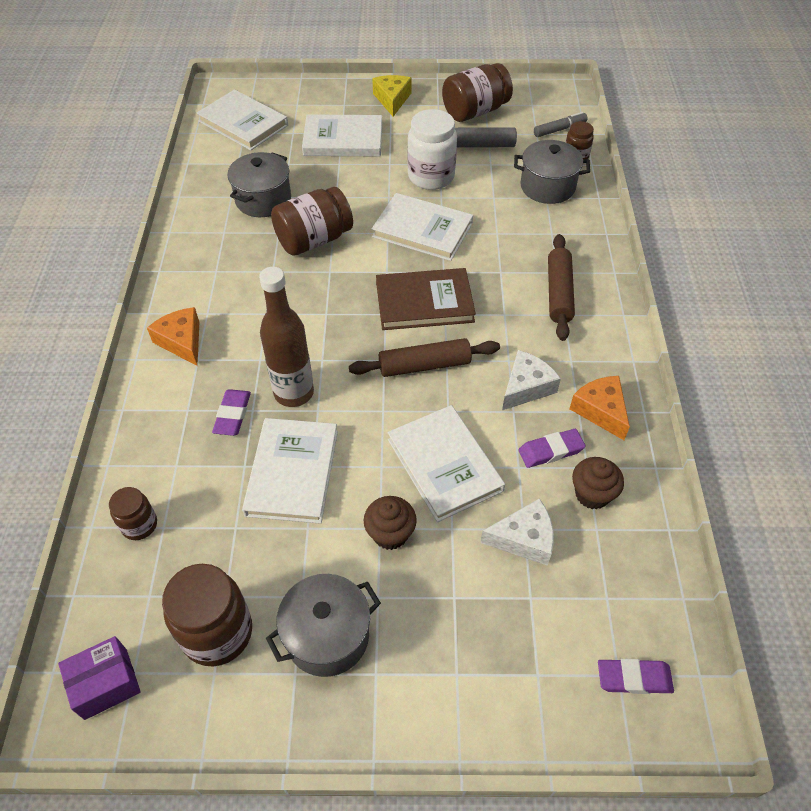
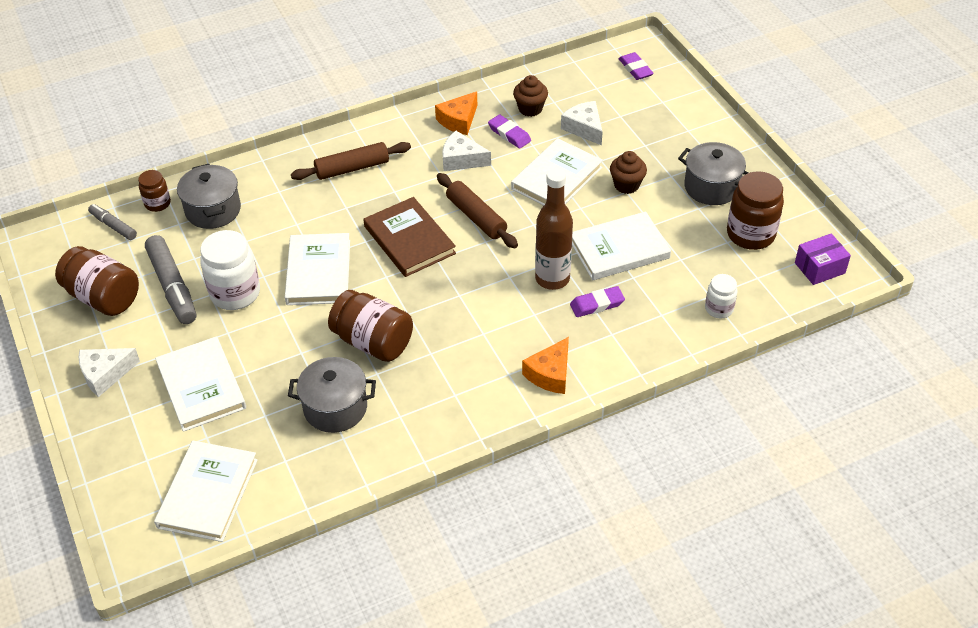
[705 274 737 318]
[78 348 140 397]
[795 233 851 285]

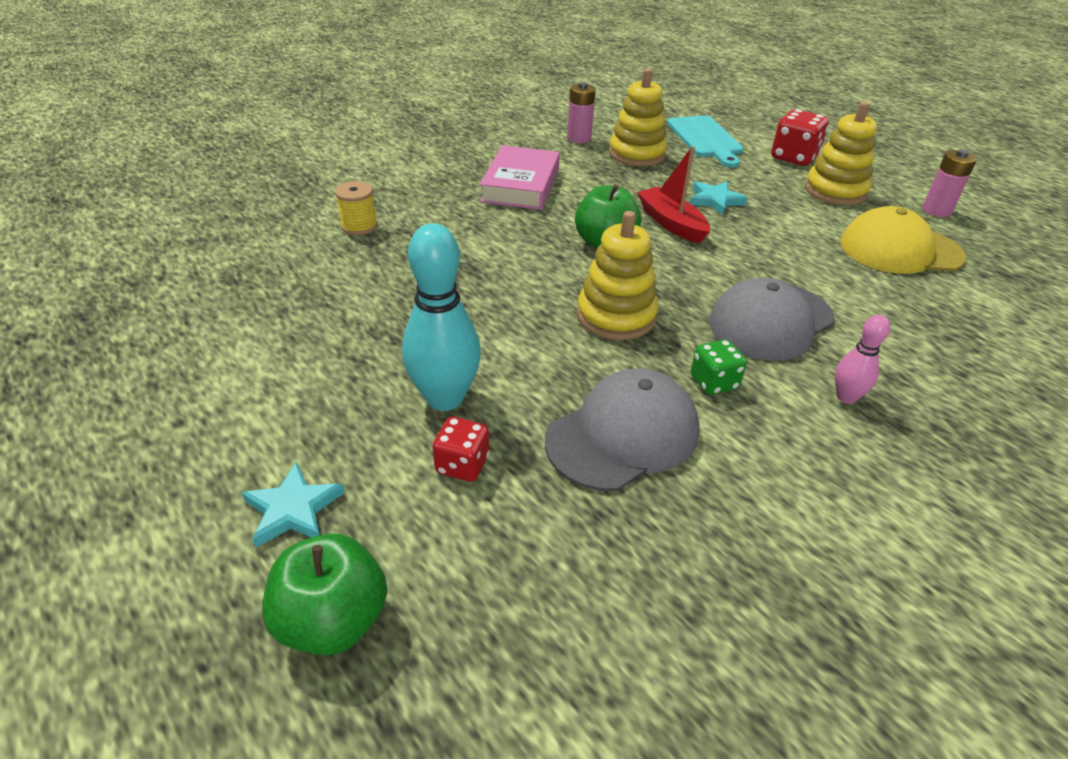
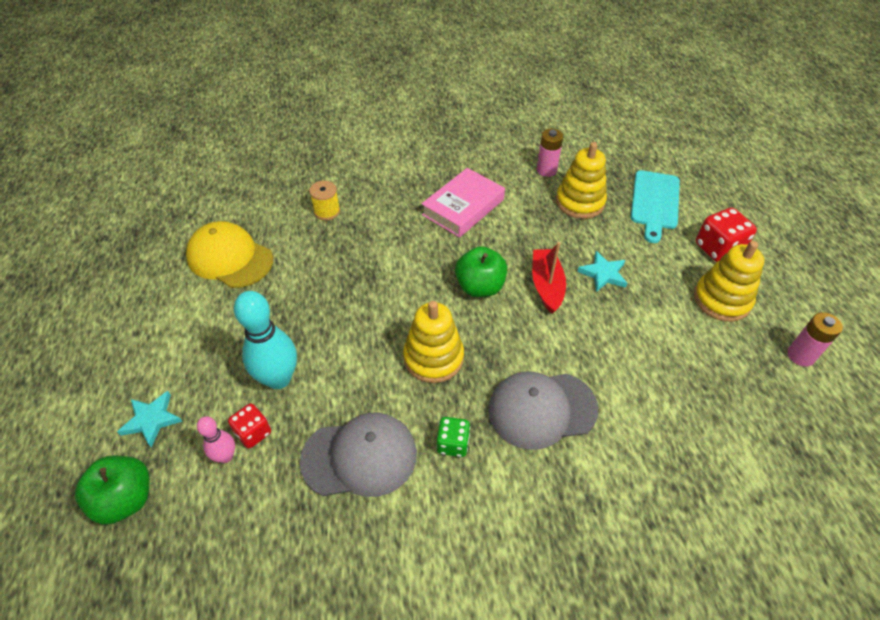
[197 416 235 463]
[186 221 273 288]

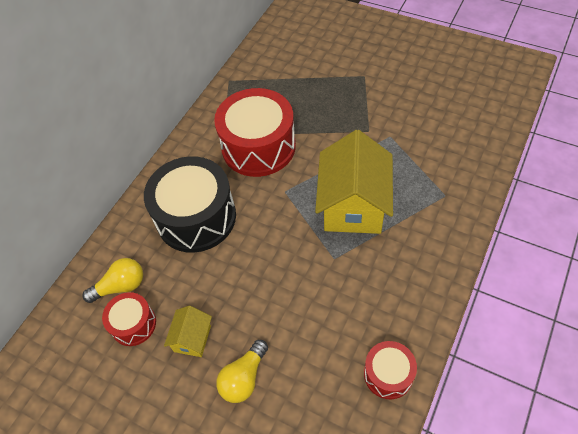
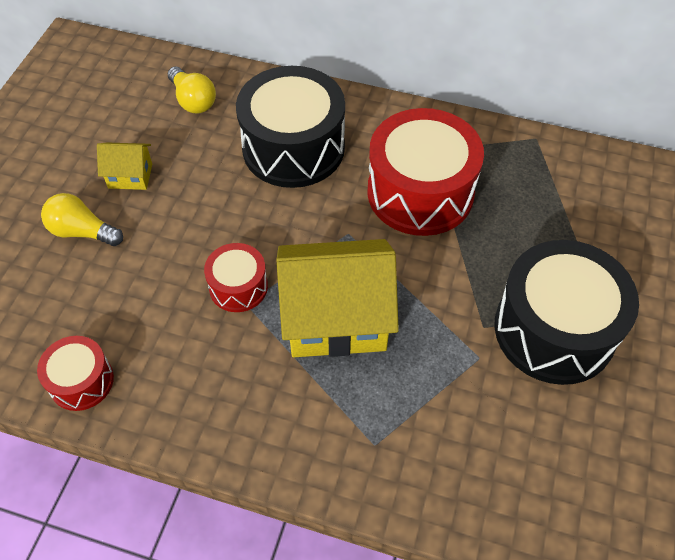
[494 240 639 385]
[204 243 268 312]

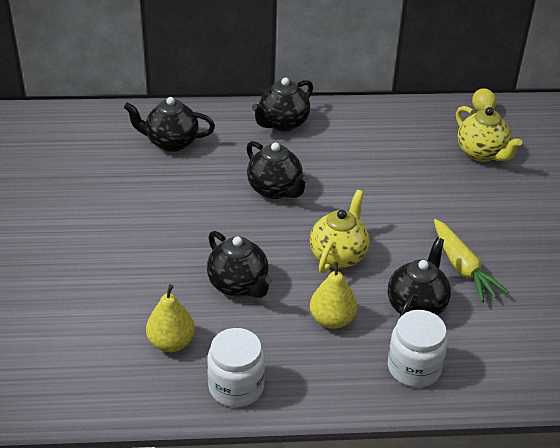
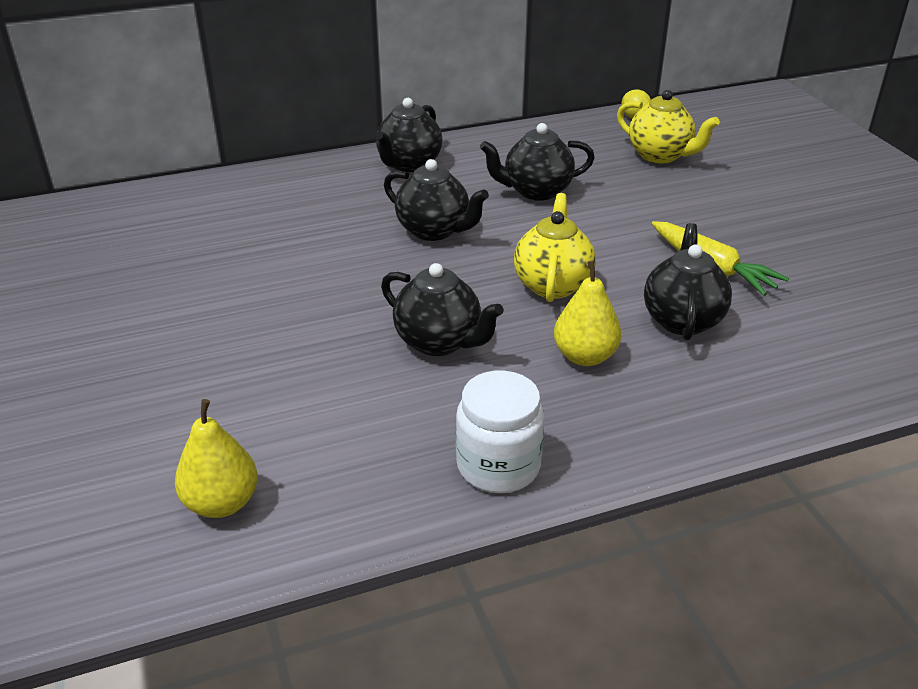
[388 310 448 388] (first image)
[480 123 595 201]
[175 399 258 518]

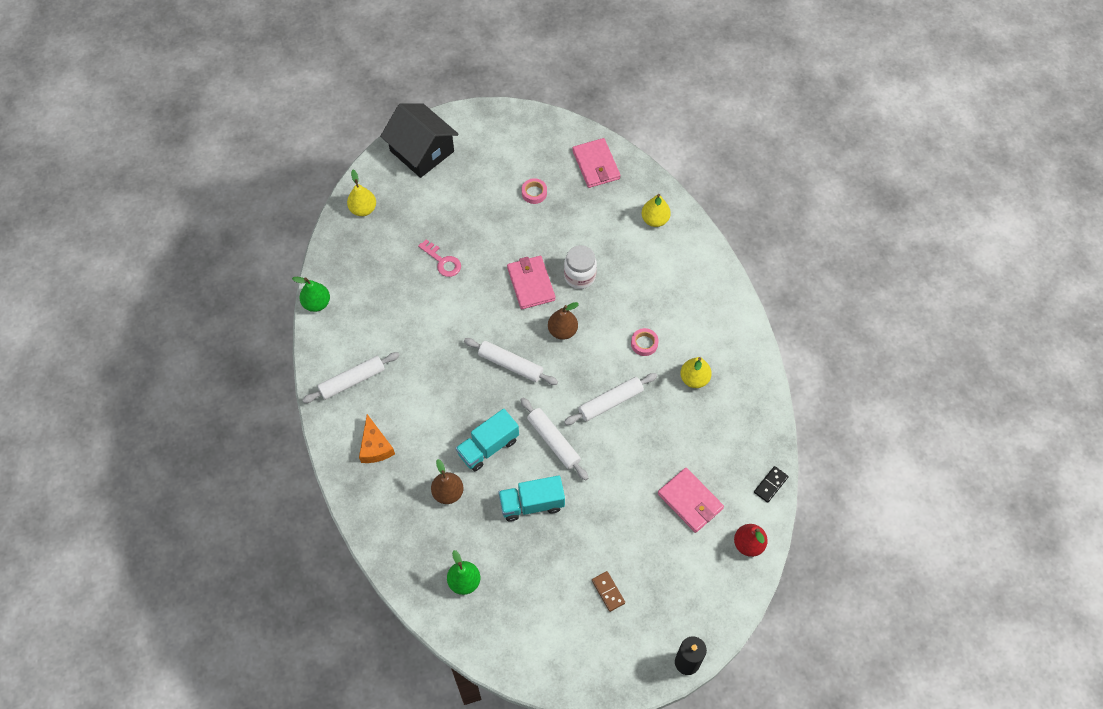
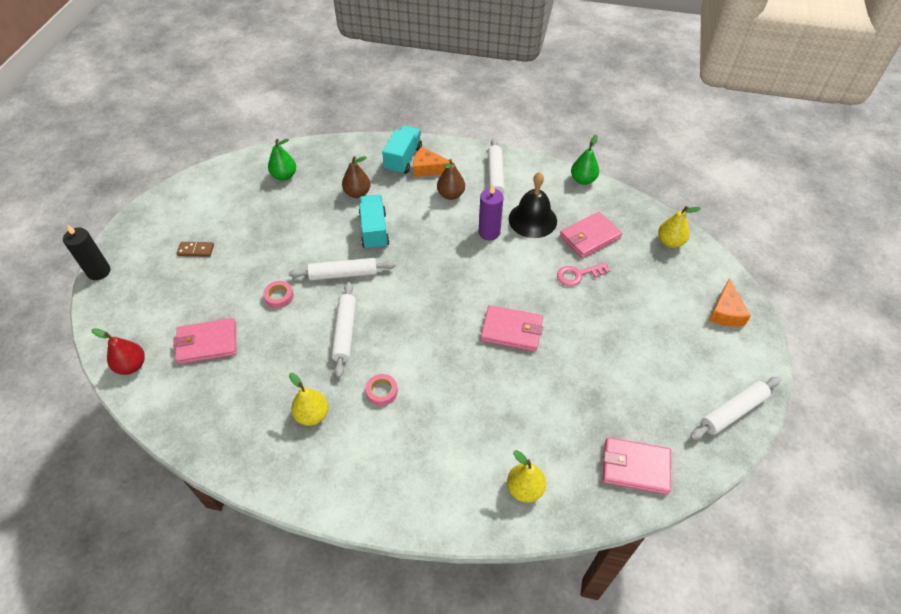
[564 245 597 289] (first image)
[754 466 789 503] (first image)
[479 185 503 240]
[508 172 557 238]
[560 212 622 258]
[690 377 781 440]
[382 126 422 175]
[263 281 294 308]
[437 159 465 200]
[709 279 751 326]

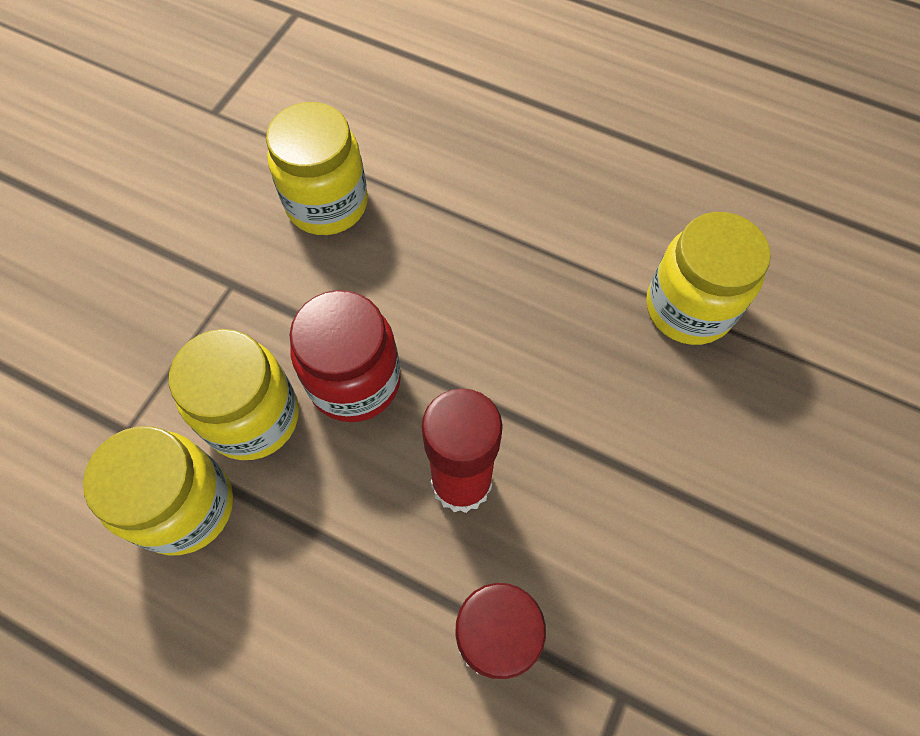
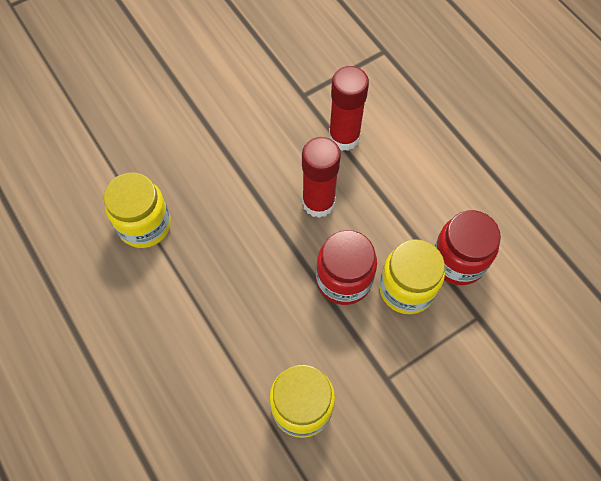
[434 210 501 285]

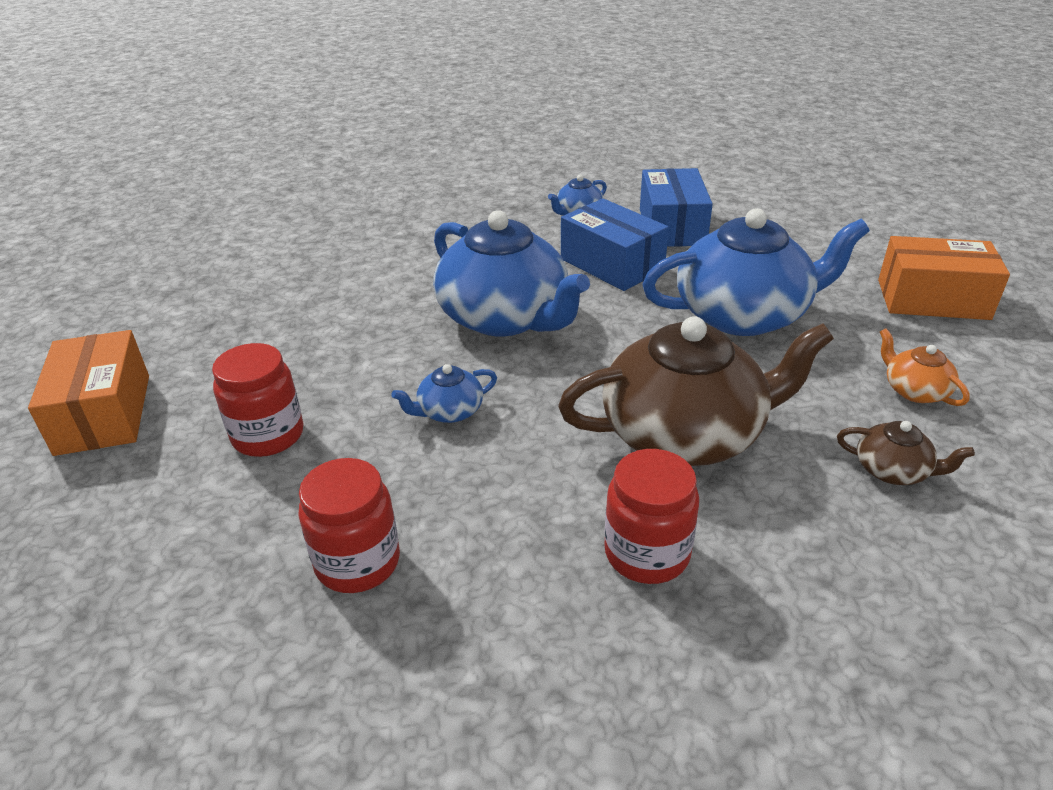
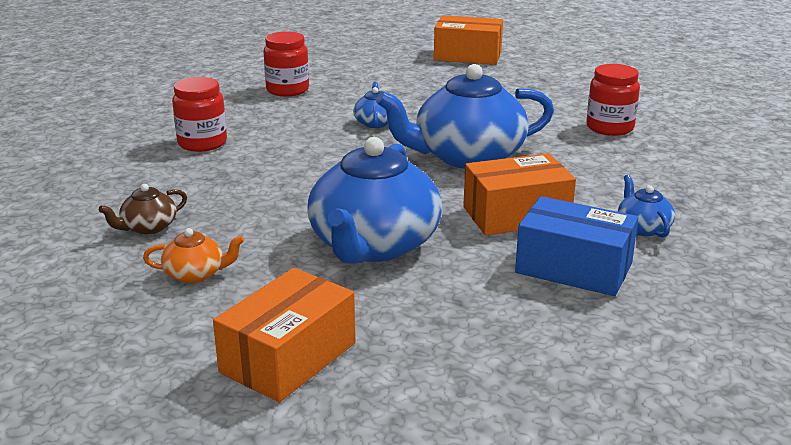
[558 316 834 466] (first image)
[587 64 640 136]
[463 153 576 235]

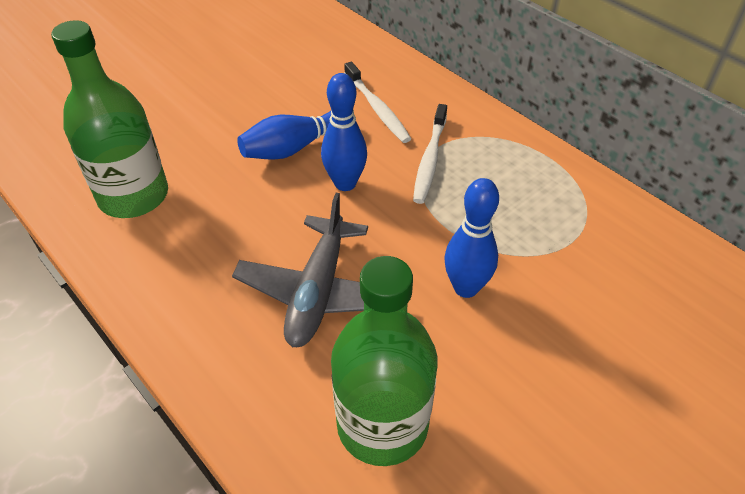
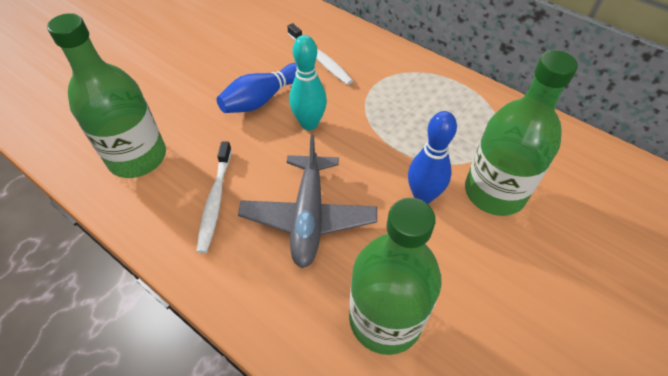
[465 50 578 216]
[196 141 232 253]
[289 35 327 130]

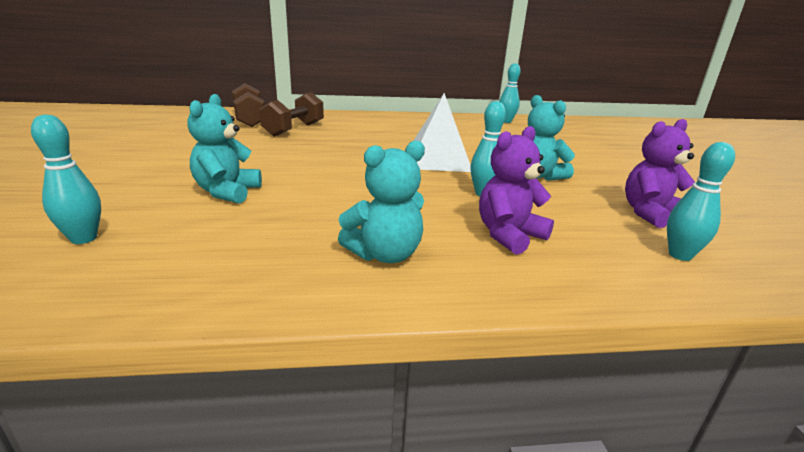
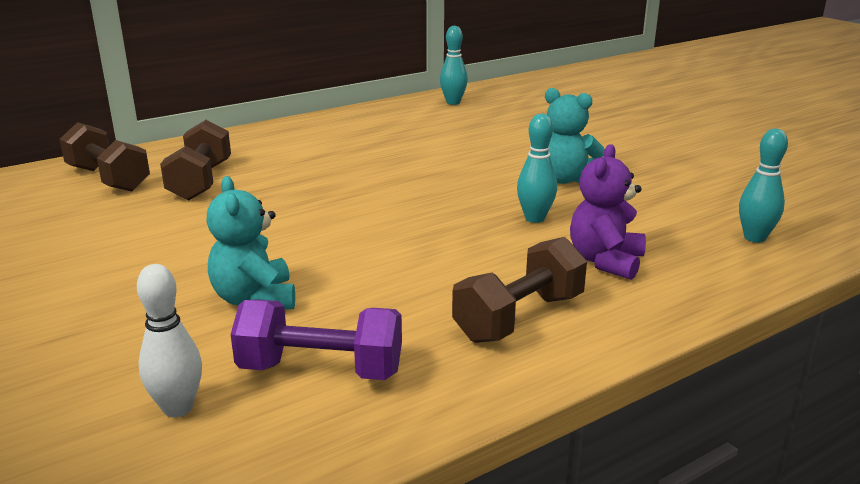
[413 93 471 172] (first image)
[625 119 695 228] (first image)
[231 299 402 380]
[452 237 587 343]
[137 264 202 418]

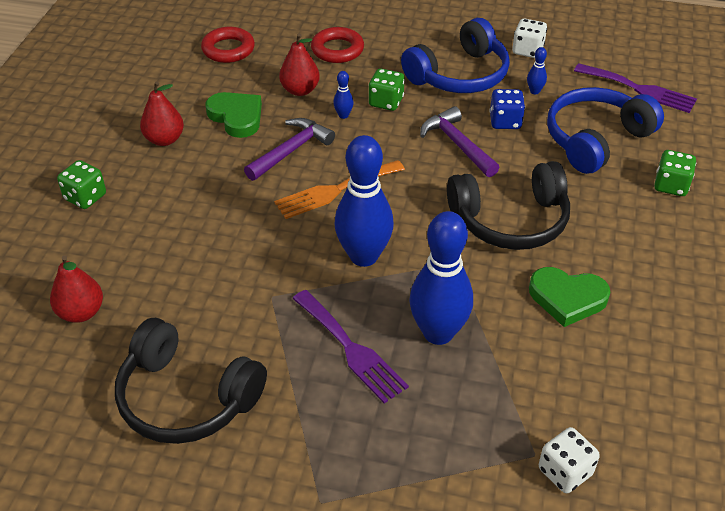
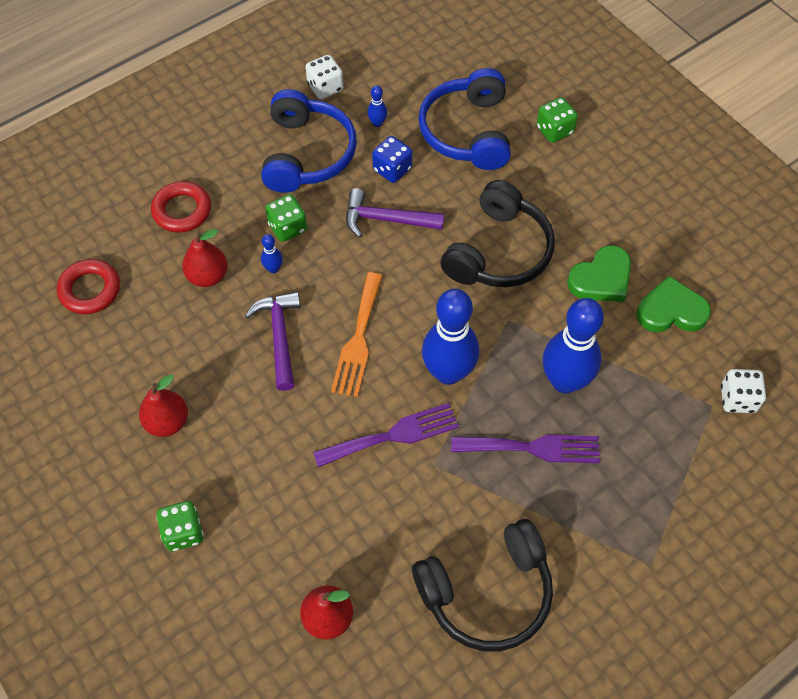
[637 276 711 332]
[313 403 459 467]

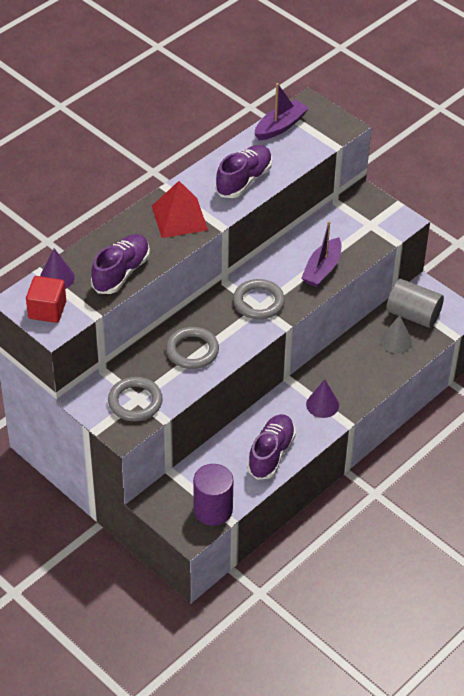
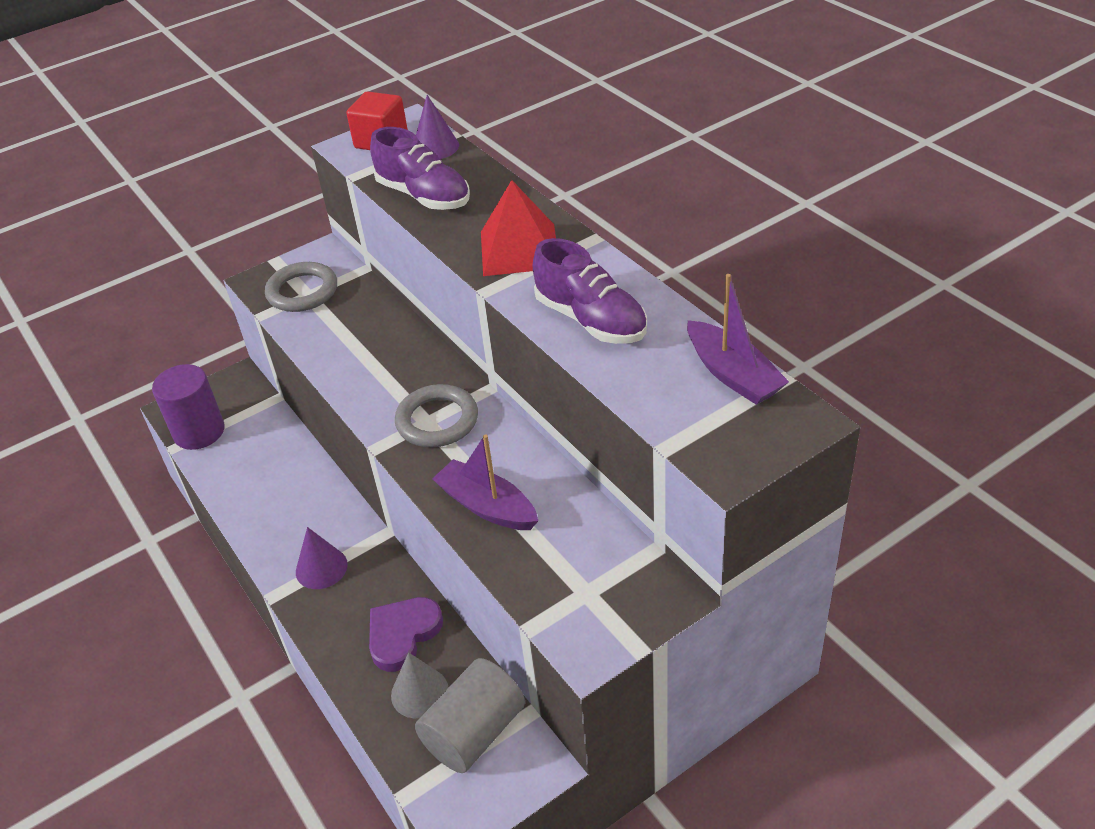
[166 327 219 369] (first image)
[247 414 296 480] (first image)
[369 597 443 672]

